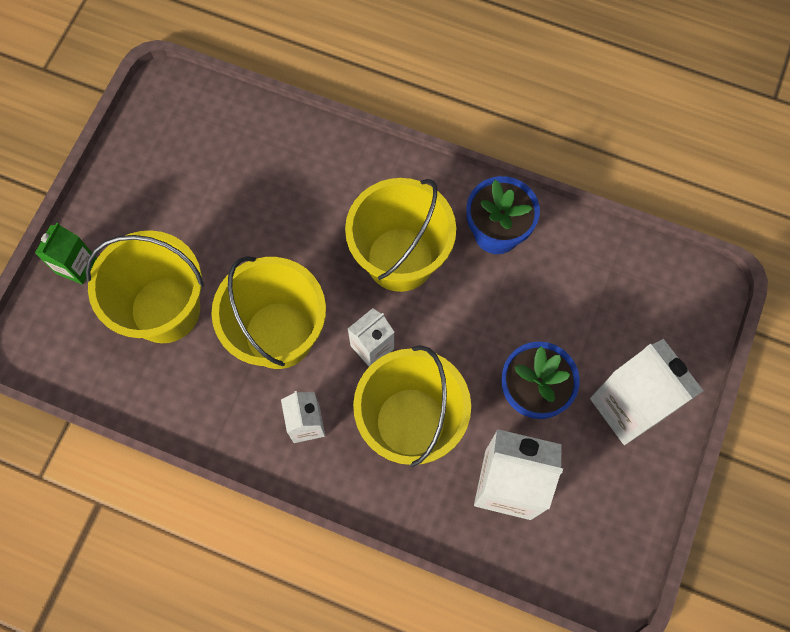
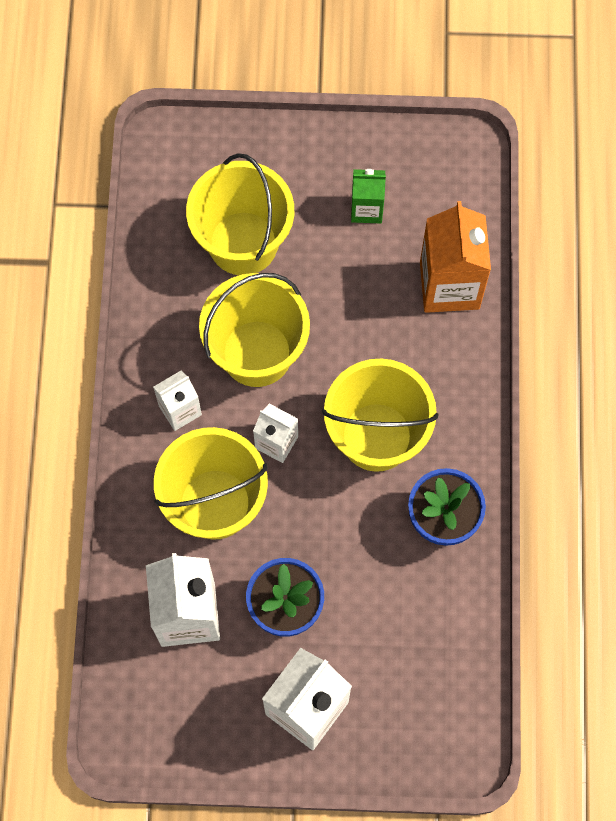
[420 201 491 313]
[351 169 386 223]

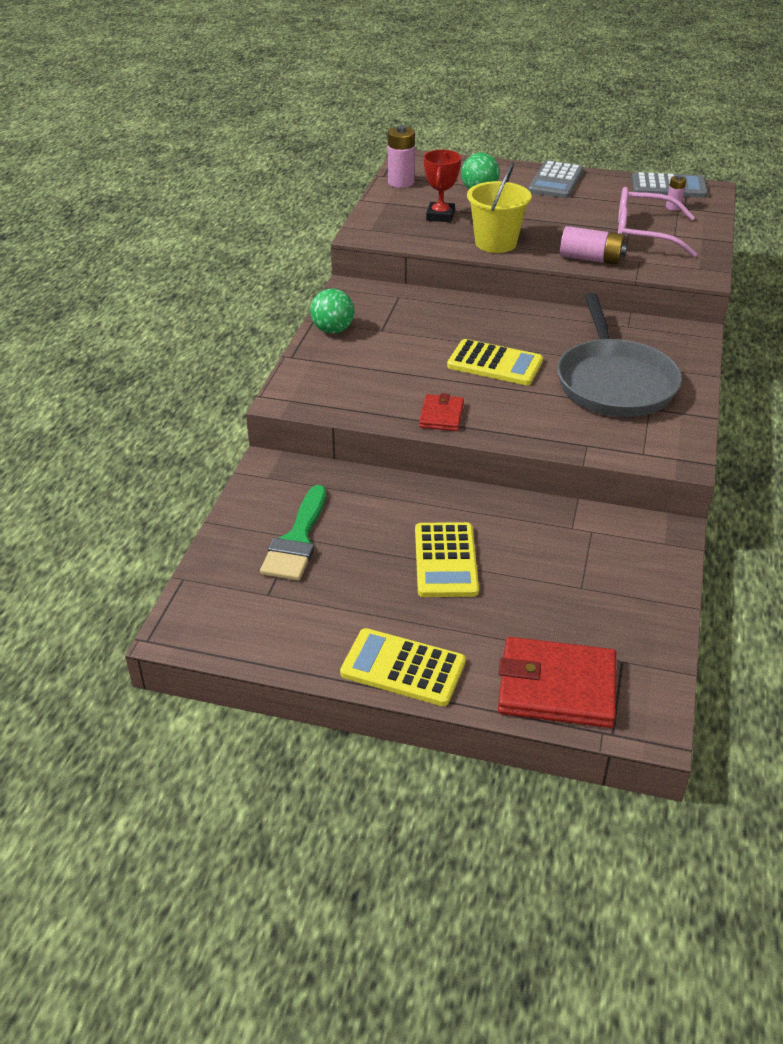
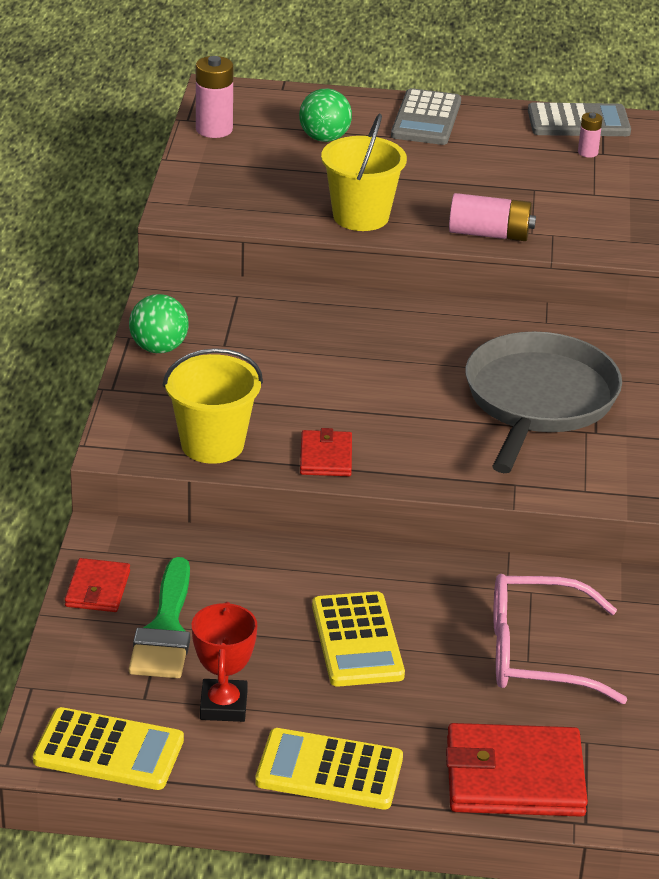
[65 558 130 612]
[163 348 263 464]
[192 602 257 722]
[33 707 184 790]
[493 574 627 704]
[465 331 622 473]

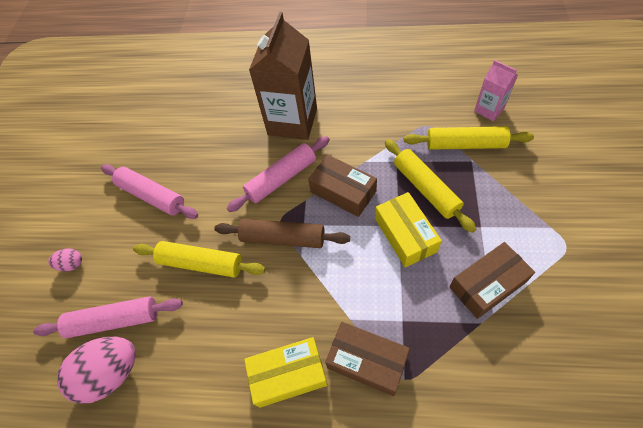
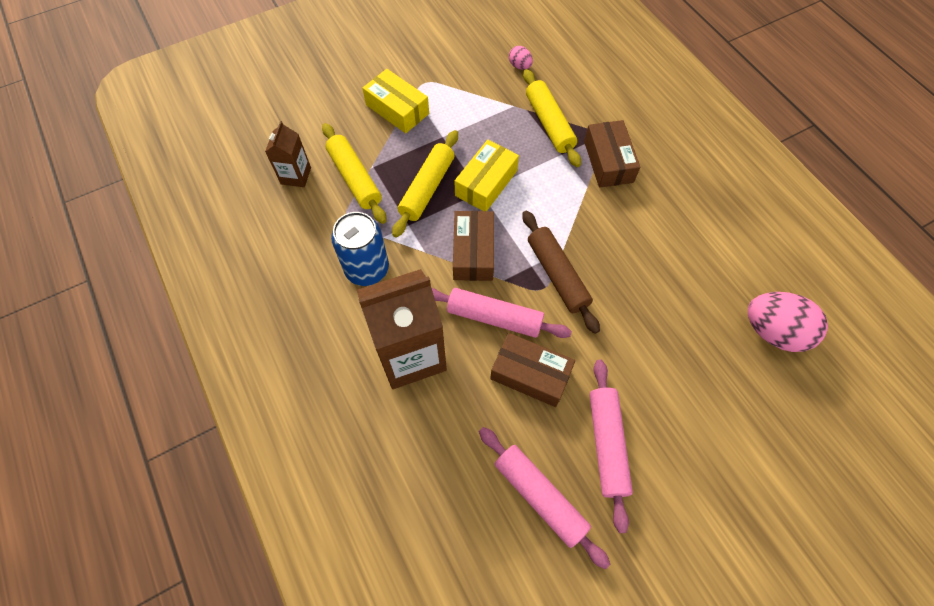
[331 212 389 286]
[479 427 610 569]
[509 46 533 70]
[523 69 581 167]
[362 69 429 133]
[490 333 575 407]
[265 121 311 187]

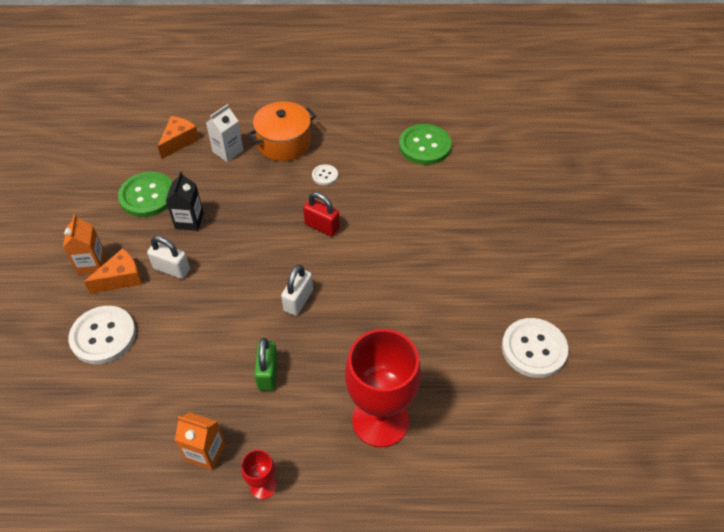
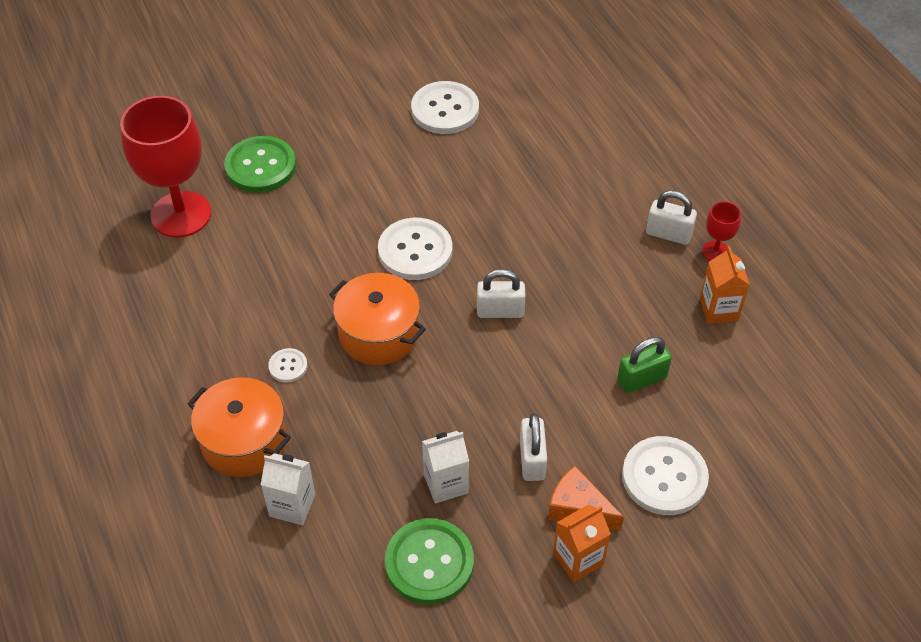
[158 116 199 159] (first image)
[378 218 453 280]
[646 190 697 245]
[617 337 672 393]
[120 96 211 238]
[224 136 296 193]
[329 273 426 365]
[422 431 469 503]

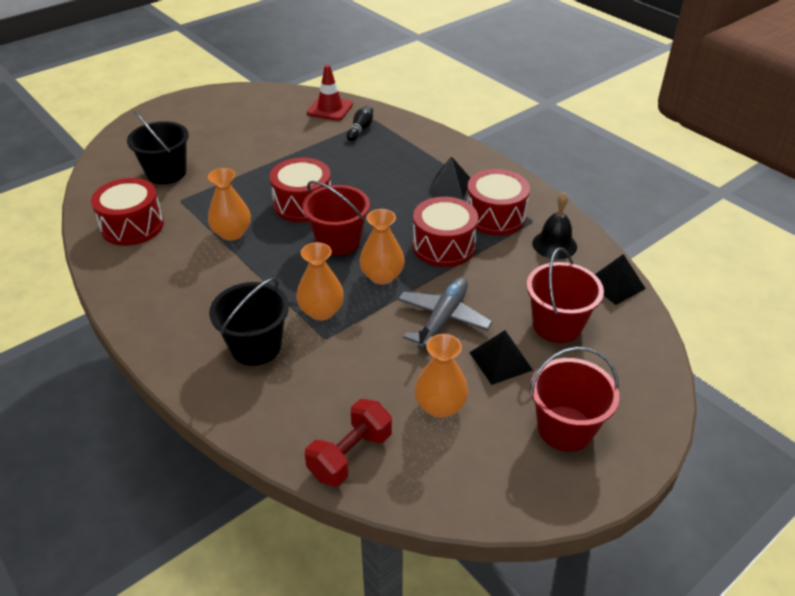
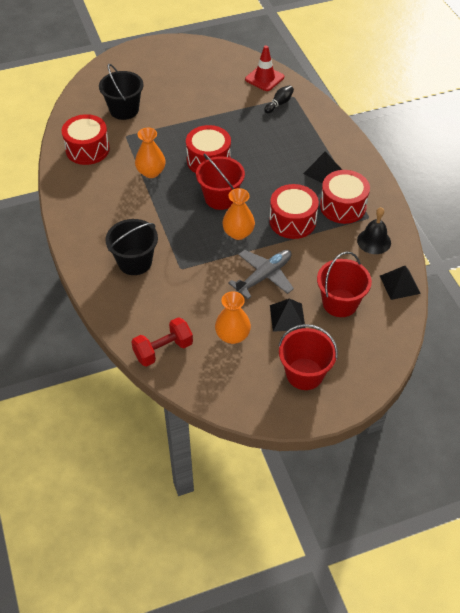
[296 242 344 321] (first image)

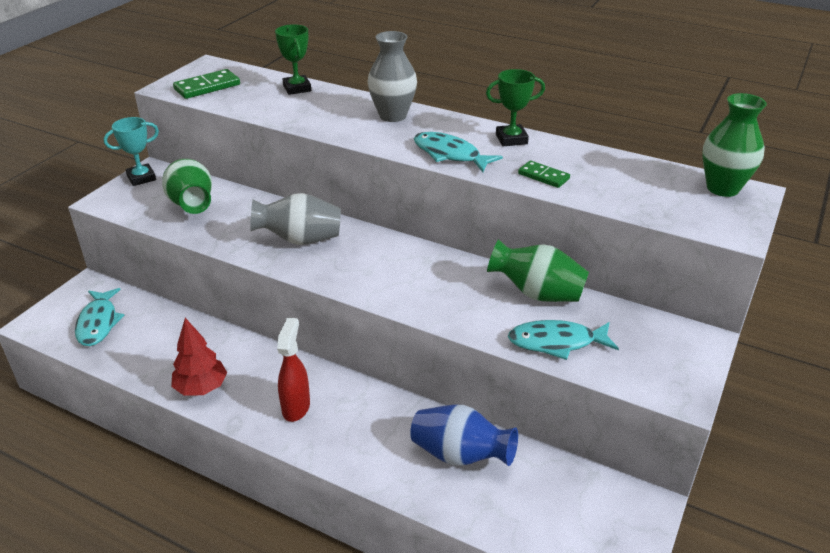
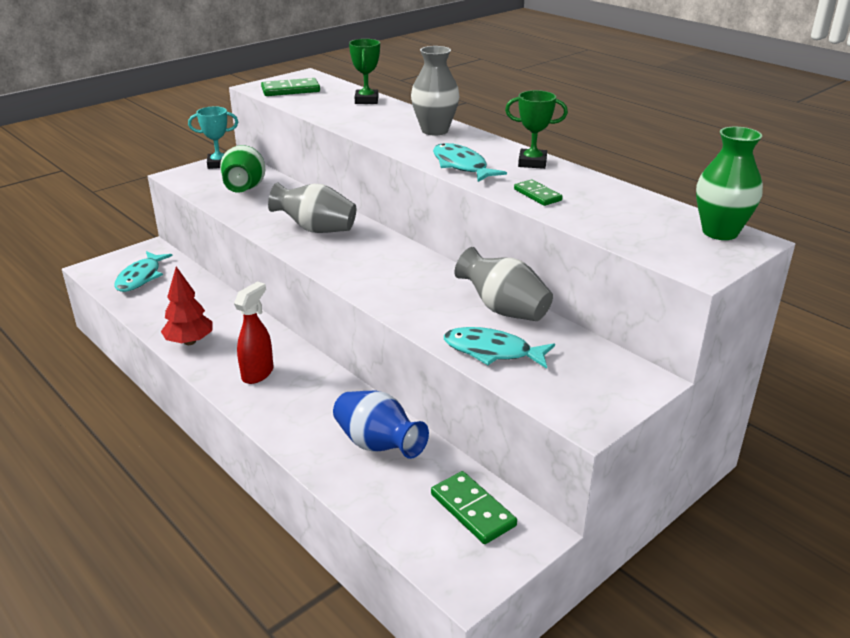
[431 471 517 544]
[455 247 553 321]

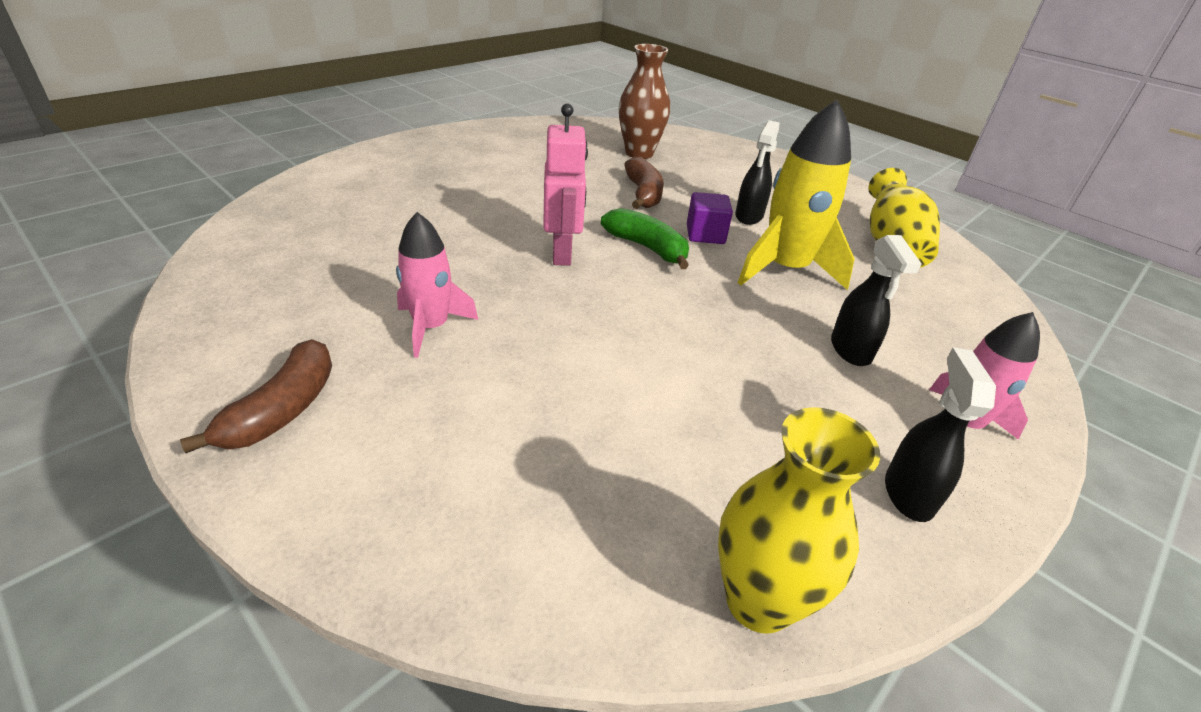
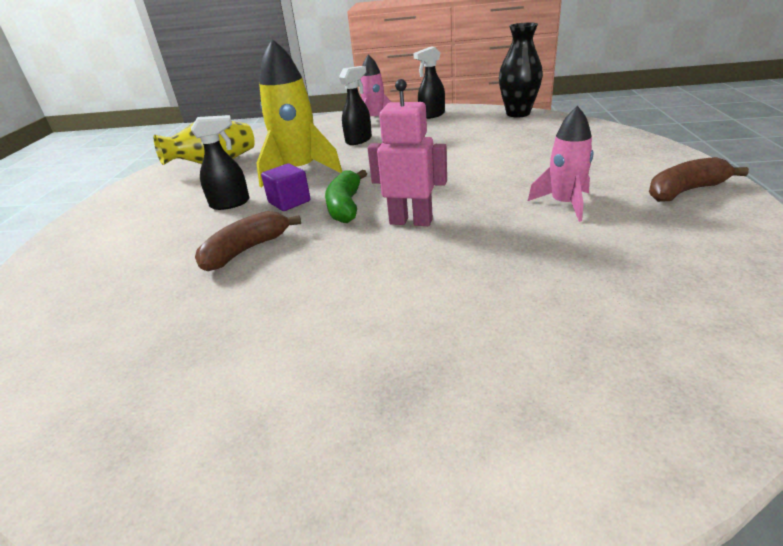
[619 44 670 159] (first image)
[499 22 543 117]
[368 79 447 226]

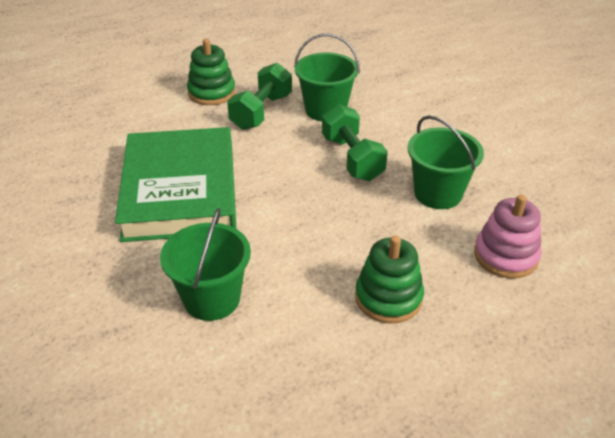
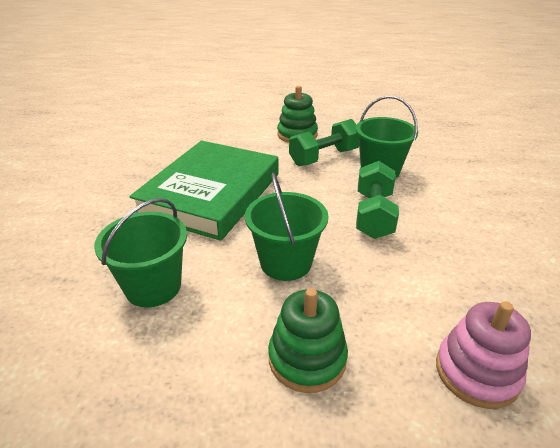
[245 173 328 281]

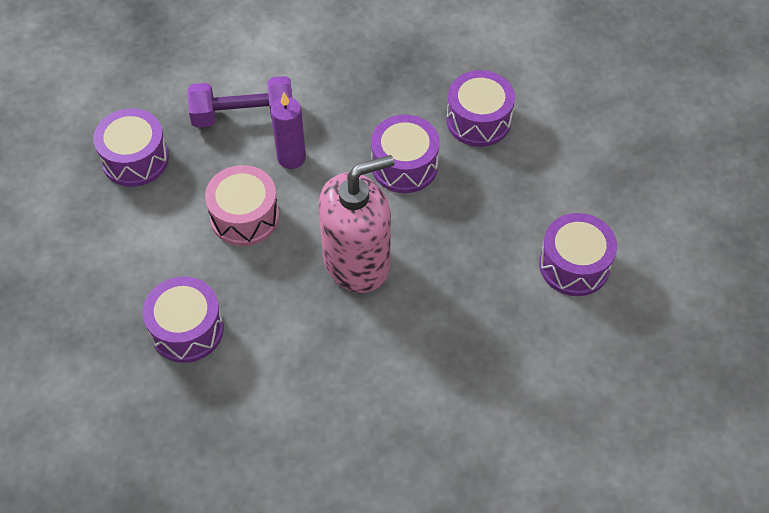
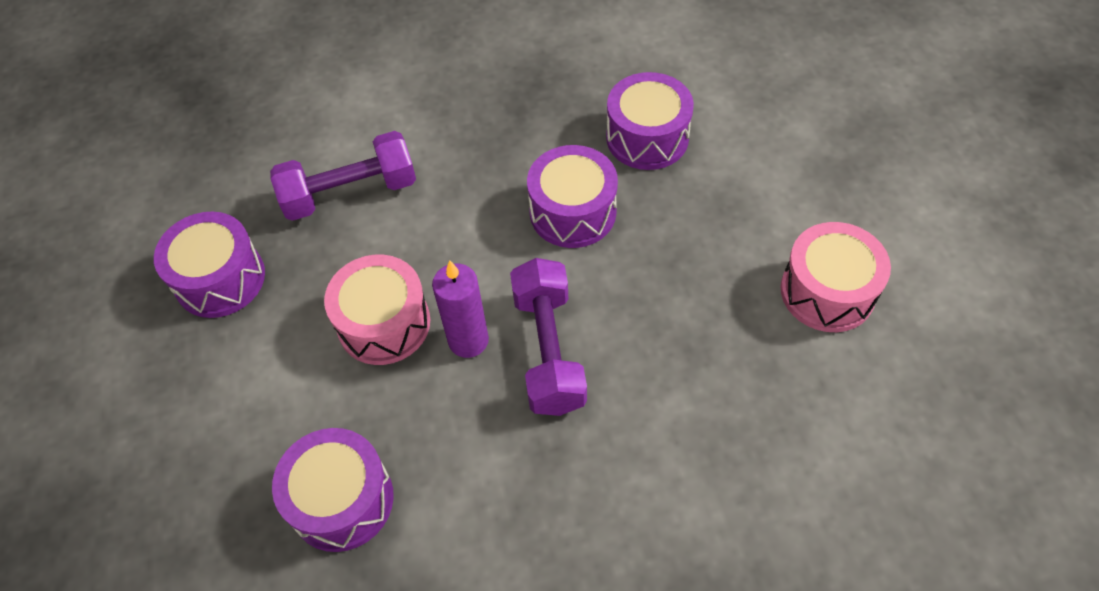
[432 260 489 358]
[510 258 587 416]
[781 222 891 332]

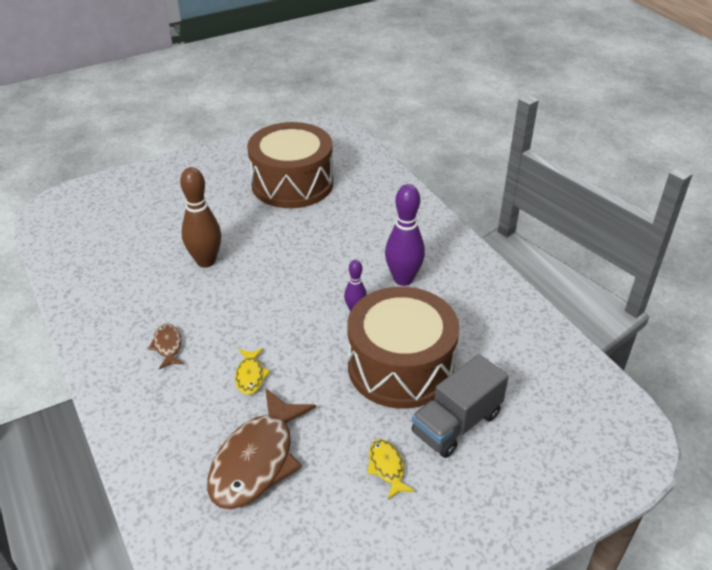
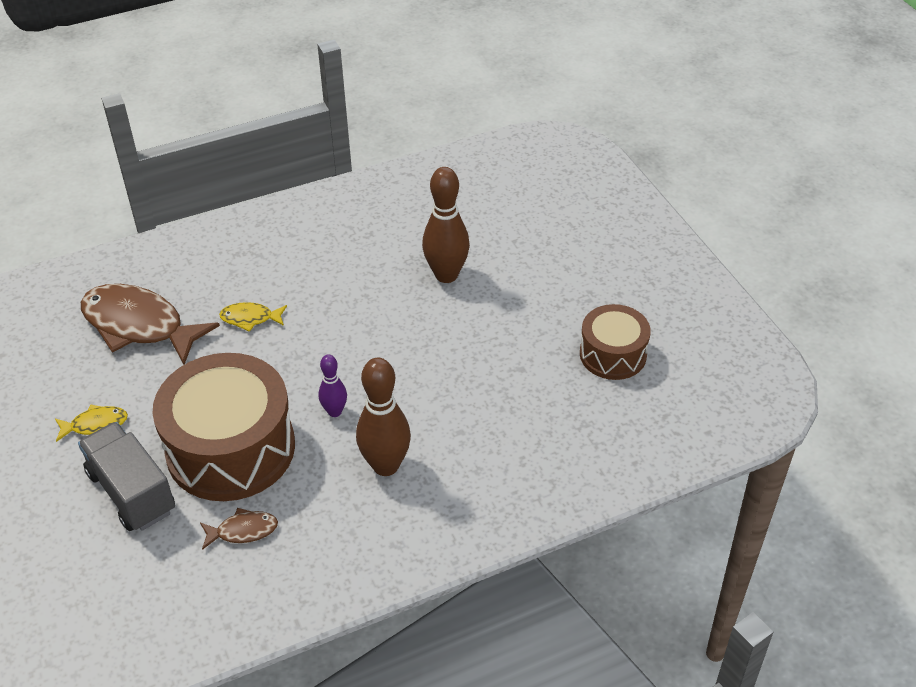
[200 508 278 550]
[356 357 411 476]
[580 304 651 380]

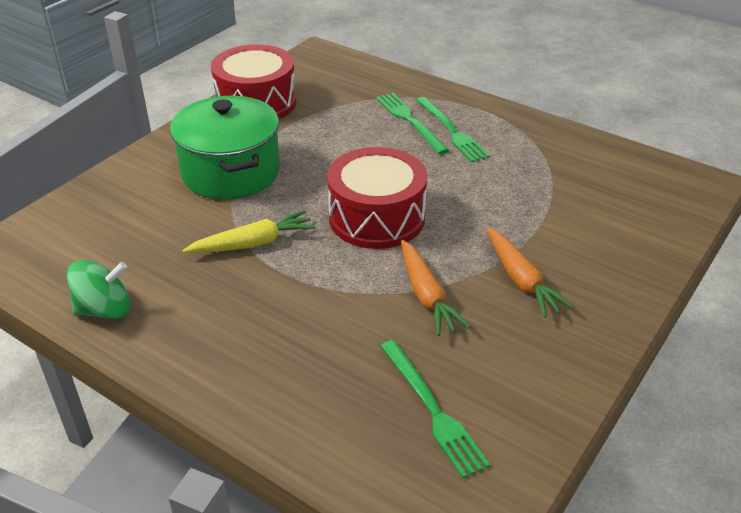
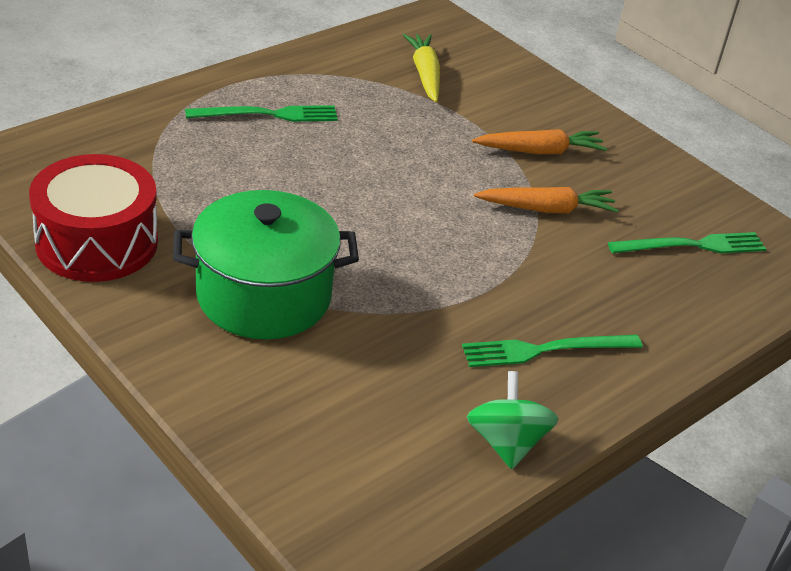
[327 147 427 249] (first image)
[403 34 440 102]
[462 335 642 367]

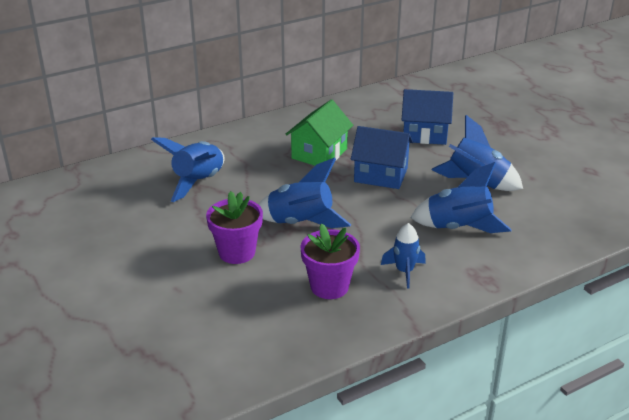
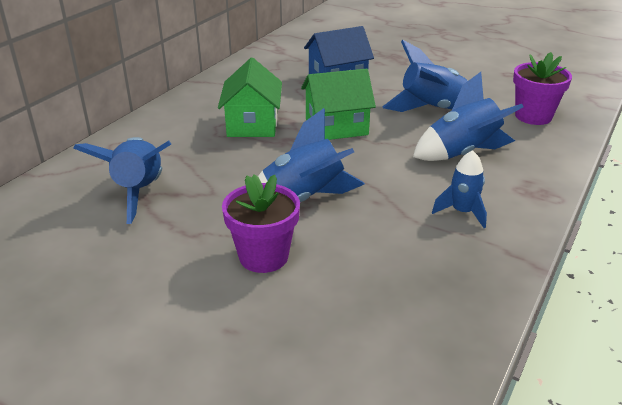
[513 52 572 125]
[301 69 376 140]

